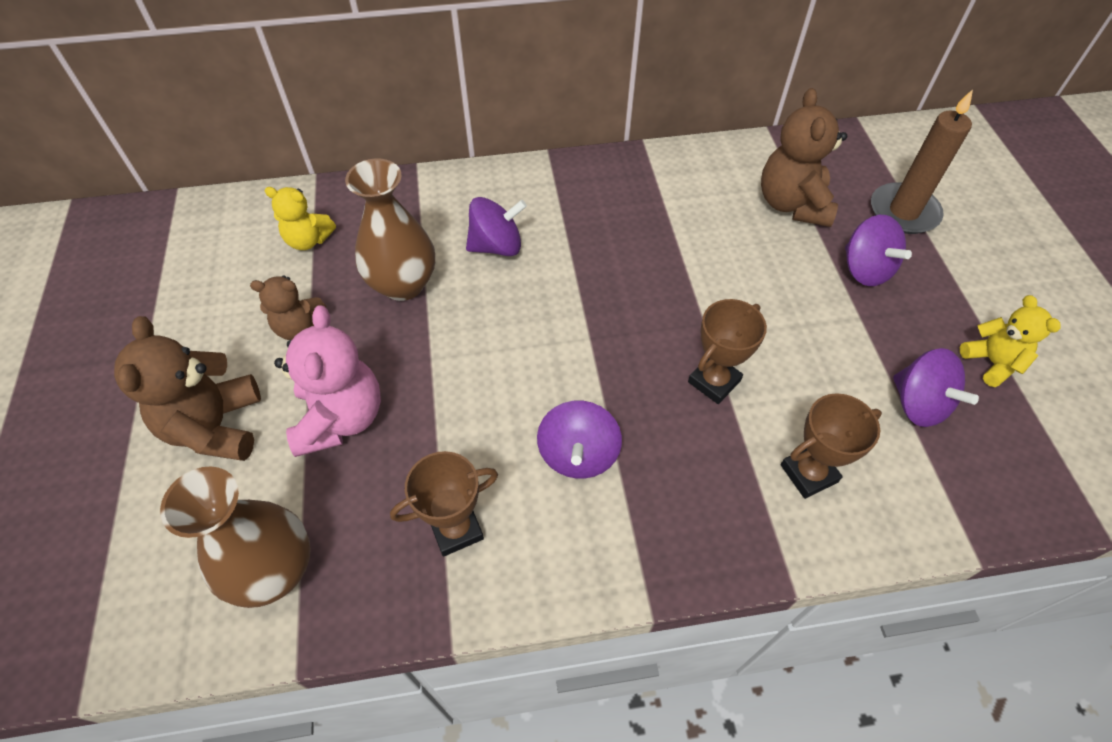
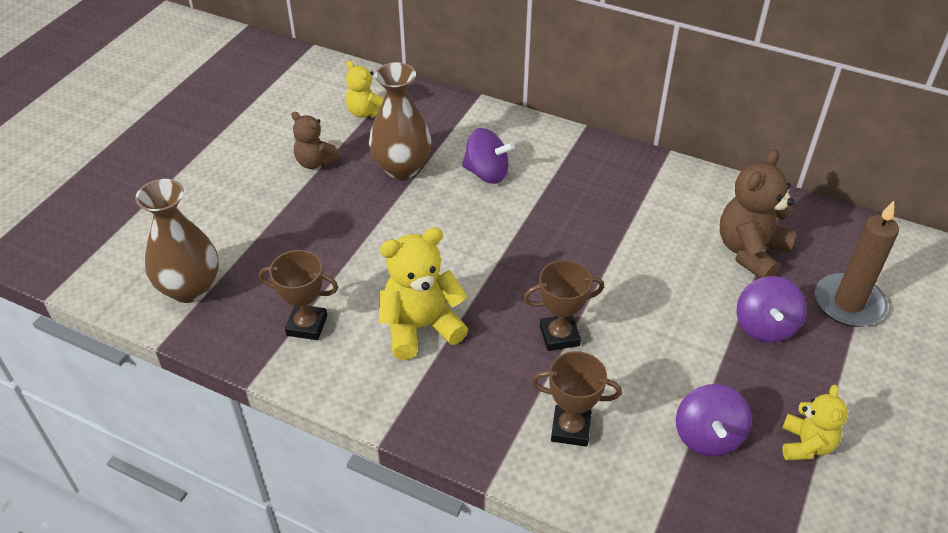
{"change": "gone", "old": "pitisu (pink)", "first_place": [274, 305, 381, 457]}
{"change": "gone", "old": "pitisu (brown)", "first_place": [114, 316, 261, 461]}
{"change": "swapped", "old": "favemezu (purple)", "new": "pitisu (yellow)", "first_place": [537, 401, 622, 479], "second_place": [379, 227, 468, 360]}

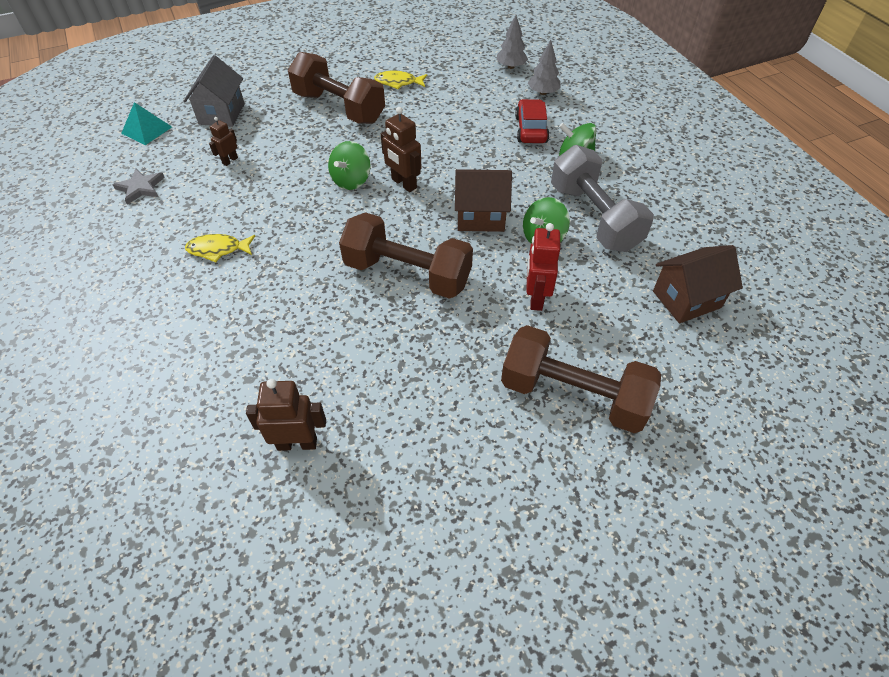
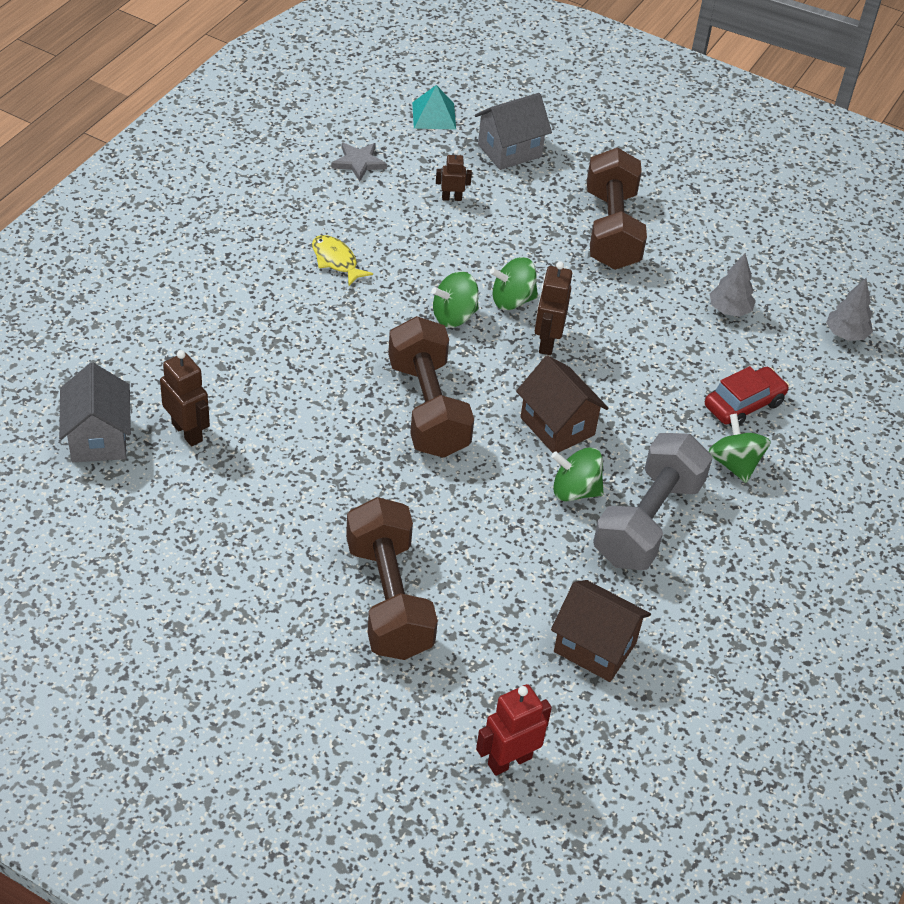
{"change": "shifted", "old": "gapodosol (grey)", "first_place": [528, 40, 561, 95], "second_place": [710, 253, 756, 317]}
{"change": "gone", "old": "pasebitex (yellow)", "first_place": [374, 71, 427, 89]}
{"change": "shifted", "old": "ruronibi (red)", "first_place": [526, 223, 560, 311], "second_place": [476, 684, 552, 776]}
{"change": "new", "new": "favemezu (green)", "second_place": [431, 271, 479, 328]}
{"change": "new", "new": "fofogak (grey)", "second_place": [59, 363, 131, 462]}

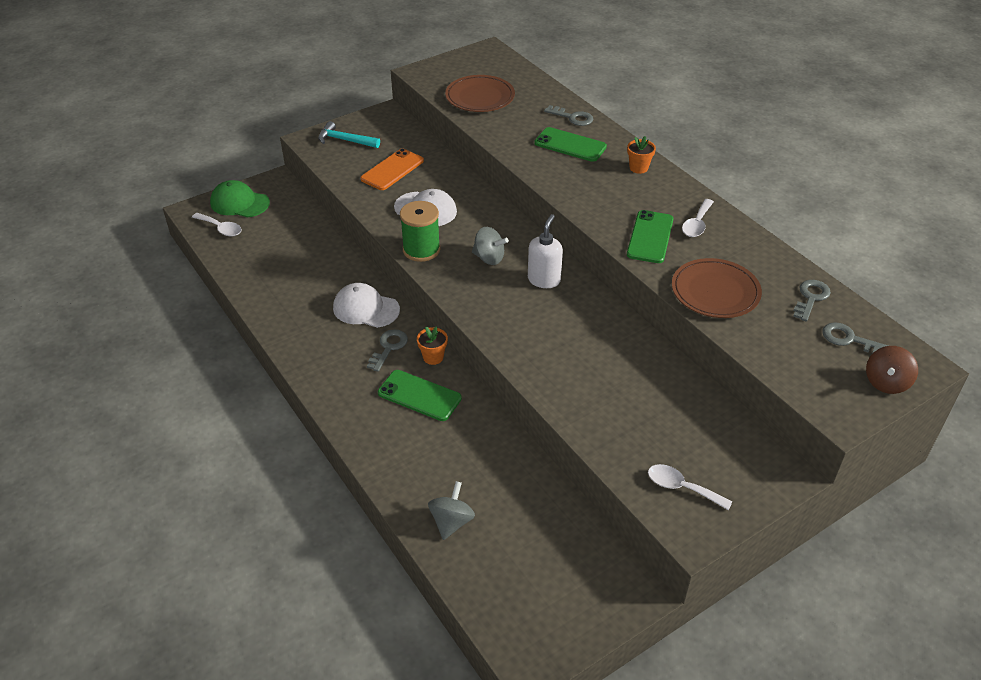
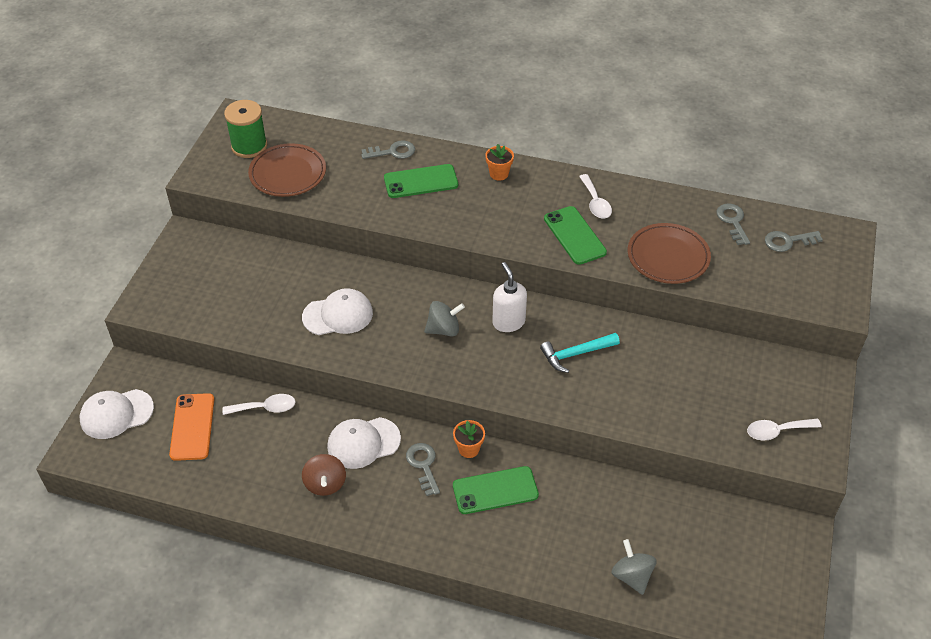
{"change": "shifted", "old": "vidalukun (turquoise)", "first_place": [318, 121, 380, 148], "second_place": [540, 333, 620, 373]}
{"change": "shifted", "old": "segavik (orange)", "first_place": [361, 149, 424, 190], "second_place": [169, 393, 214, 461]}
{"change": "repainted", "old": "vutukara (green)", "new": "vutukara (white)", "first_place": [210, 180, 270, 217], "second_place": [80, 389, 154, 439]}
{"change": "shifted", "old": "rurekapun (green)", "first_place": [400, 201, 440, 262], "second_place": [224, 100, 267, 158]}
{"change": "shifted", "old": "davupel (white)", "first_place": [192, 213, 242, 236], "second_place": [223, 394, 296, 415]}
{"change": "shifted", "old": "favemezu (brown)", "first_place": [866, 346, 918, 394], "second_place": [302, 454, 346, 496]}

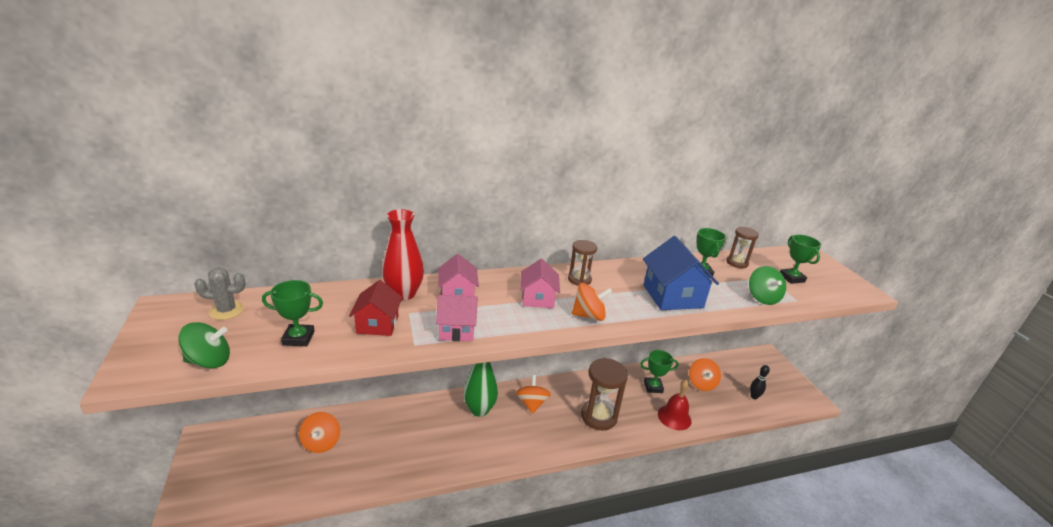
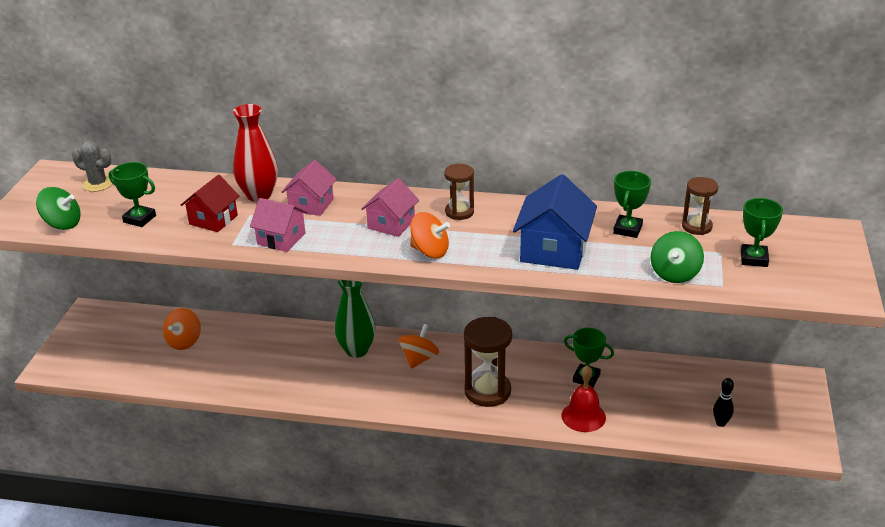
{"change": "gone", "old": "favemezu (orange)", "first_place": [689, 358, 721, 391]}

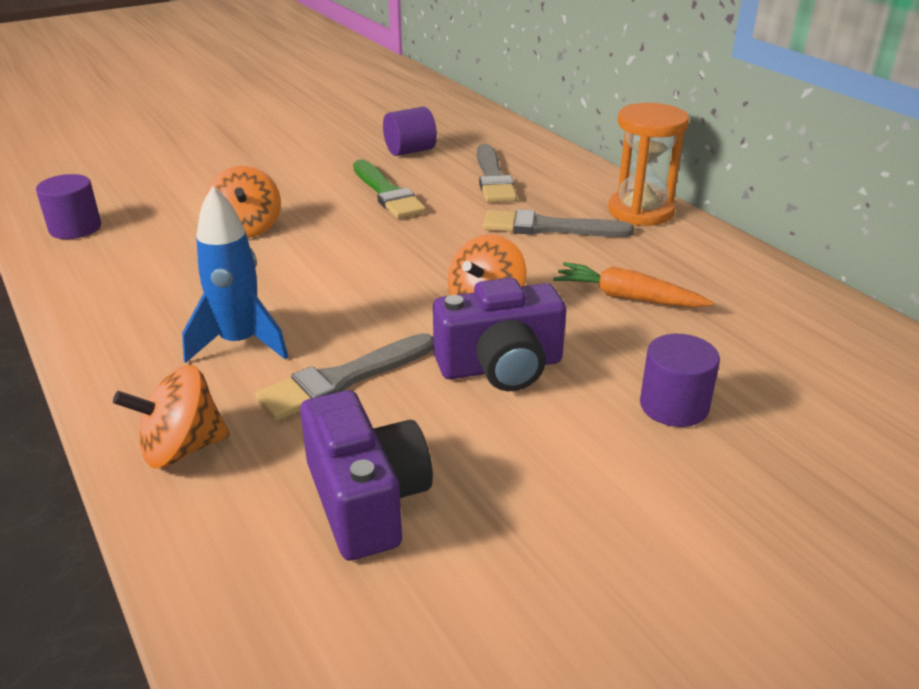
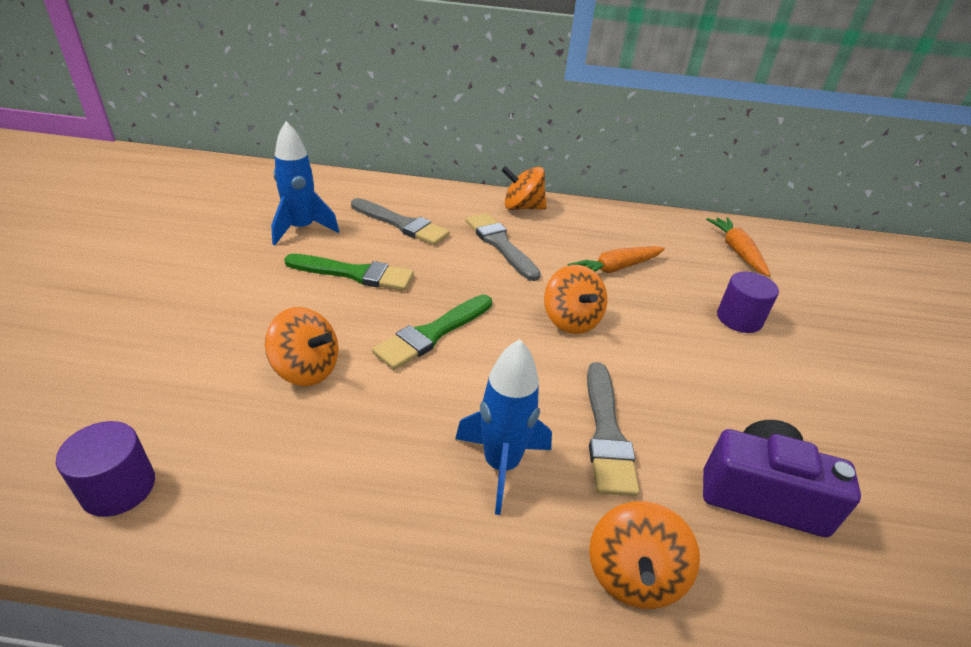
{"change": "swapped", "old": "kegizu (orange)", "new": "favemezu (orange)", "first_place": [608, 103, 689, 226], "second_place": [501, 166, 547, 210]}
{"change": "swapped", "old": "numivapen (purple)", "new": "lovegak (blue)", "first_place": [383, 107, 437, 156], "second_place": [271, 121, 339, 245]}
{"change": "rotated", "old": "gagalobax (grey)", "first_place": [483, 209, 634, 237], "second_place": [466, 213, 541, 281], "degrees": 105}
{"change": "gone", "old": "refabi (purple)", "first_place": [433, 278, 566, 391]}
{"change": "new", "new": "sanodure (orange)", "second_place": [706, 217, 770, 277]}
{"change": "new", "new": "gagalobax (green)", "second_place": [372, 294, 492, 370]}

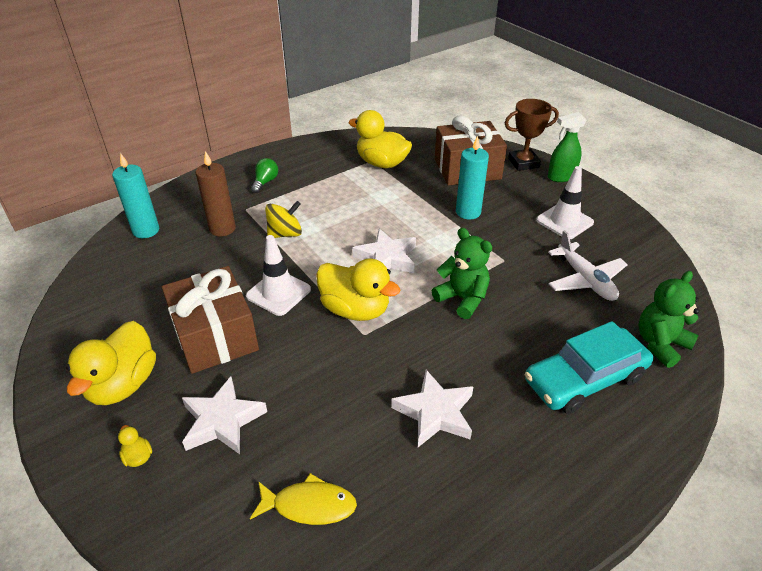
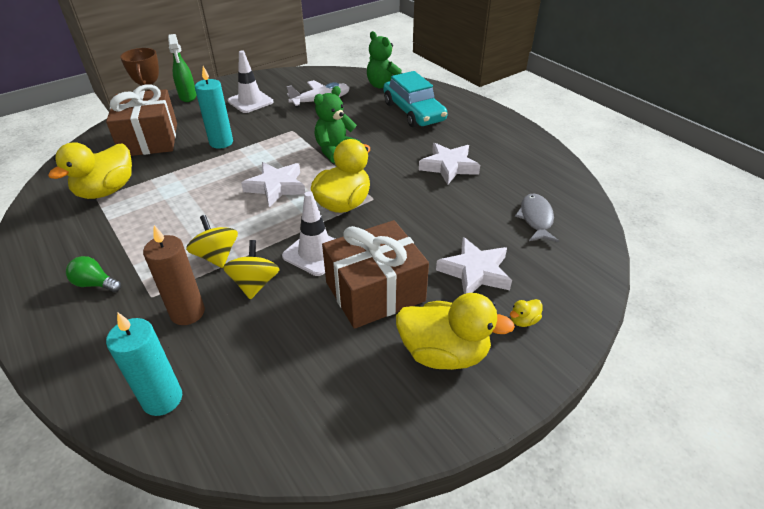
{"change": "repainted", "old": "pasebitex (yellow)", "new": "pasebitex (grey)", "first_place": [250, 473, 357, 525], "second_place": [515, 193, 559, 242]}
{"change": "new", "new": "favemezu (yellow)", "second_place": [223, 240, 280, 300]}

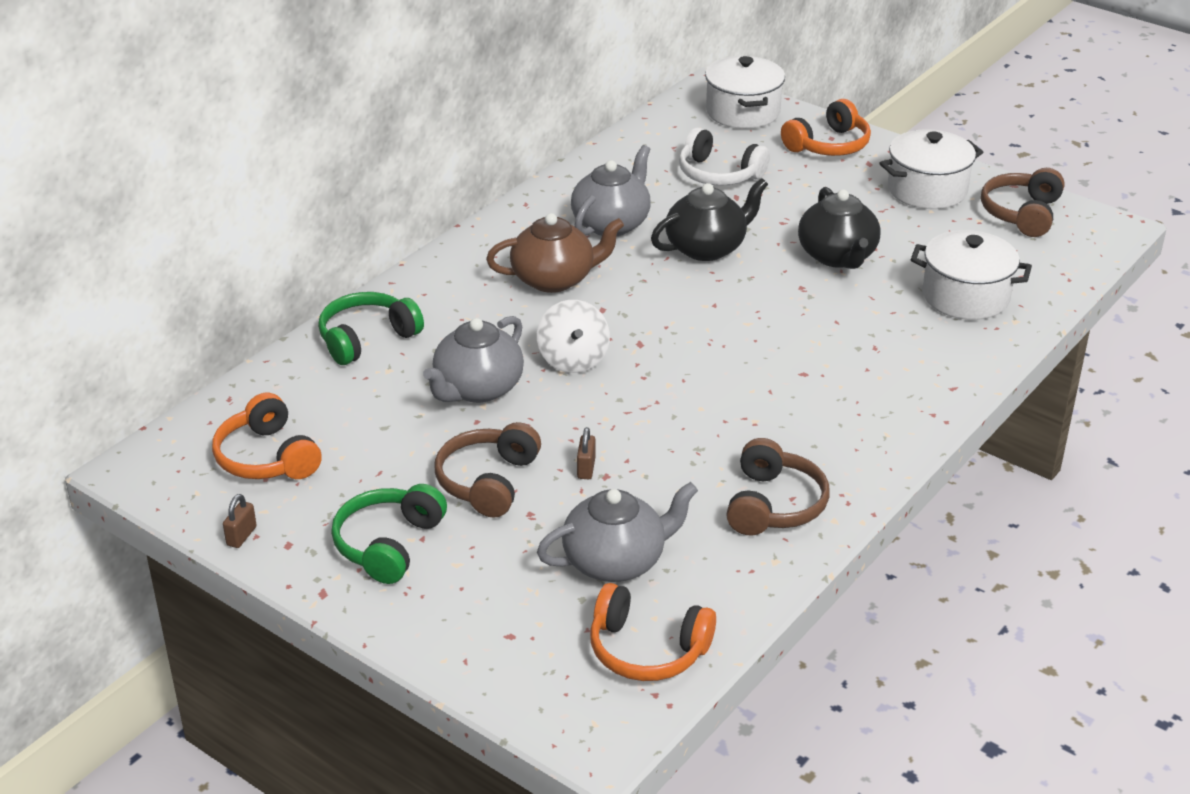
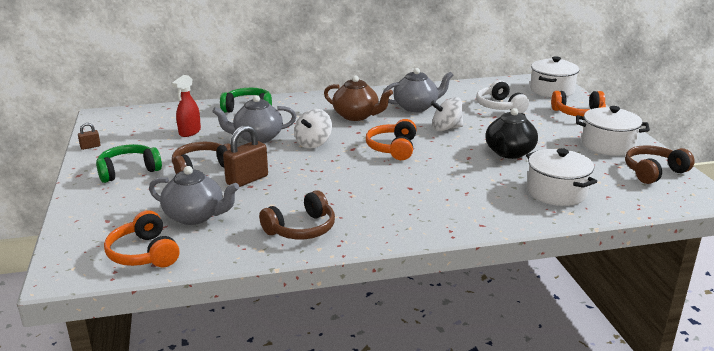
{"change": "swapped", "old": "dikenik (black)", "new": "favemezu (white)", "first_place": [651, 178, 768, 261], "second_place": [431, 97, 463, 131]}
{"change": "shifted", "old": "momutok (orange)", "first_place": [212, 393, 322, 479], "second_place": [366, 119, 417, 160]}
{"change": "scaled", "old": "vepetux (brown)", "first_place": [577, 427, 595, 479], "second_place": [223, 125, 268, 187], "factor": 2.06}
{"change": "new", "new": "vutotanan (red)", "second_place": [172, 75, 201, 137]}

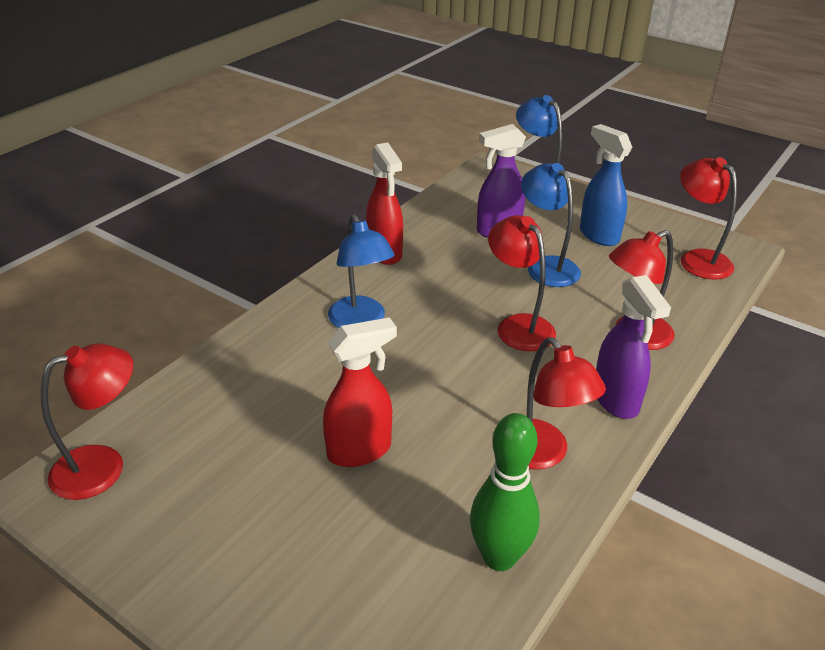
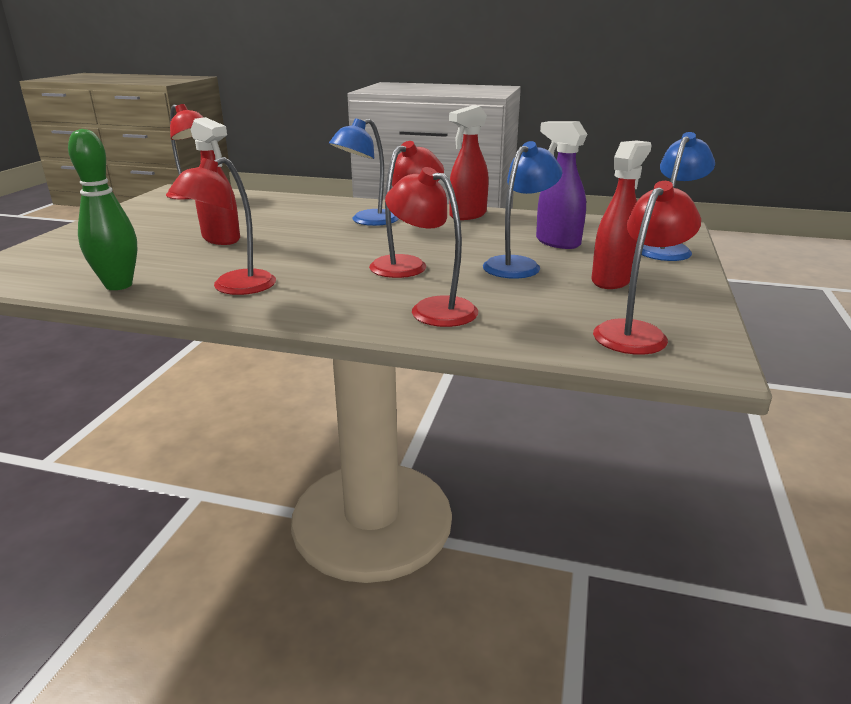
{"change": "repainted", "old": "vutotanan (blue)", "new": "vutotanan (red)", "first_place": [580, 124, 632, 246], "second_place": [591, 140, 652, 289]}
{"change": "gone", "old": "vutotanan (purple)", "first_place": [596, 275, 671, 419]}

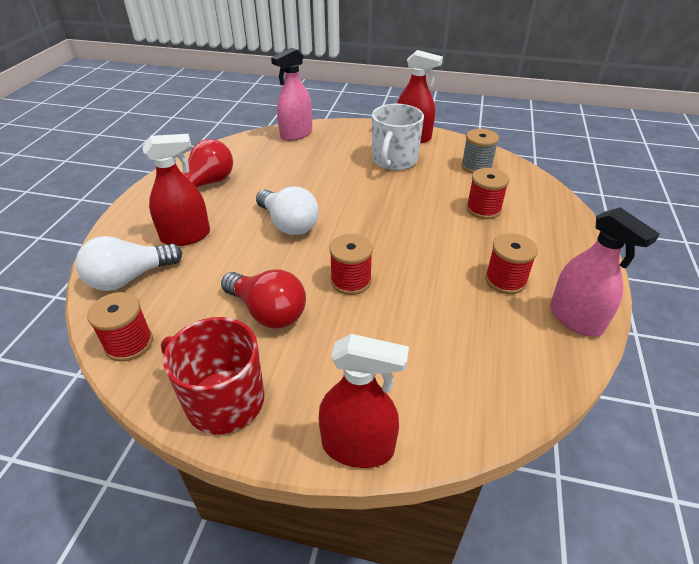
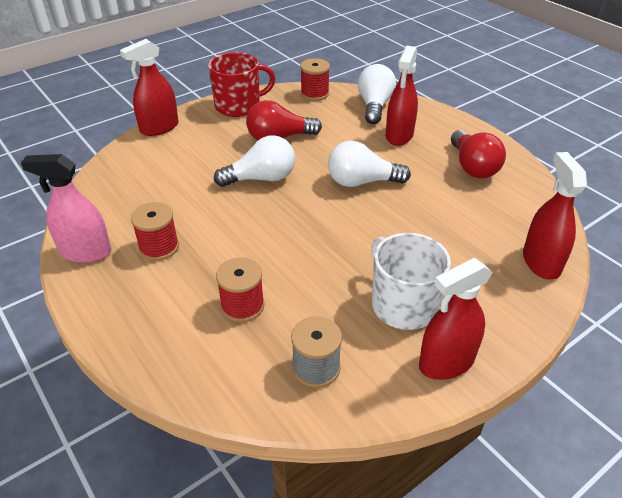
{"change": "repainted", "old": "vutotanan (pink)", "new": "vutotanan (red)", "first_place": [271, 48, 312, 141], "second_place": [523, 152, 587, 280]}
{"change": "swapped", "old": "rurekapun (red)", "new": "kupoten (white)", "first_place": [329, 234, 373, 295], "second_place": [214, 135, 295, 187]}

